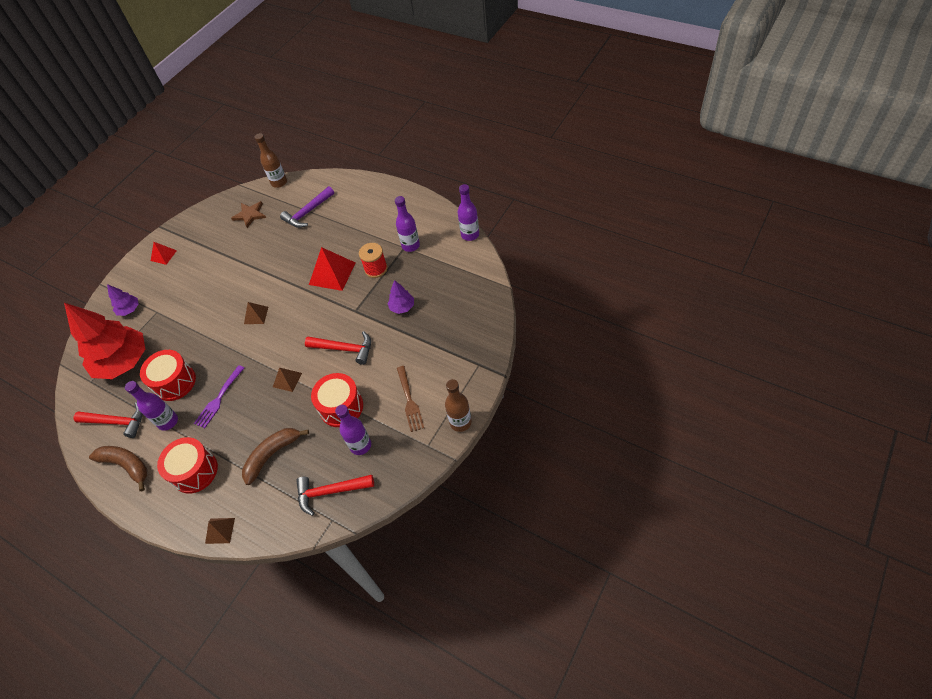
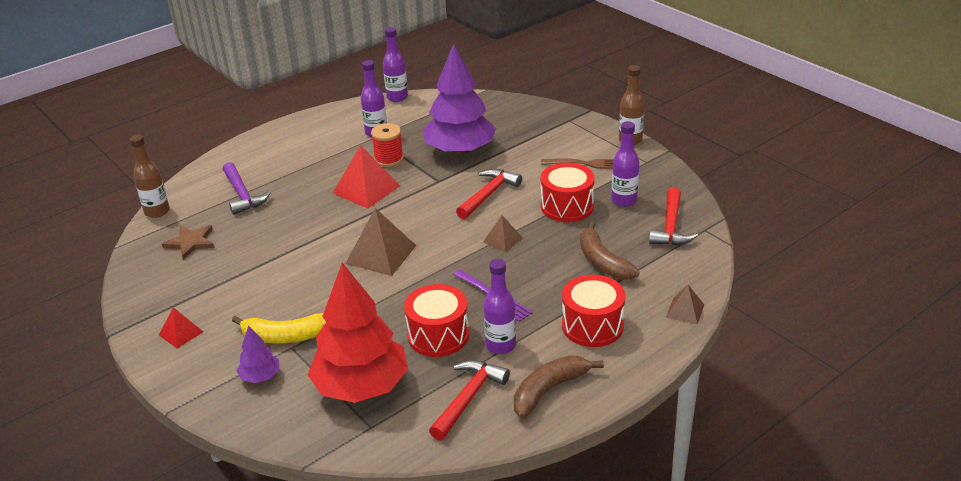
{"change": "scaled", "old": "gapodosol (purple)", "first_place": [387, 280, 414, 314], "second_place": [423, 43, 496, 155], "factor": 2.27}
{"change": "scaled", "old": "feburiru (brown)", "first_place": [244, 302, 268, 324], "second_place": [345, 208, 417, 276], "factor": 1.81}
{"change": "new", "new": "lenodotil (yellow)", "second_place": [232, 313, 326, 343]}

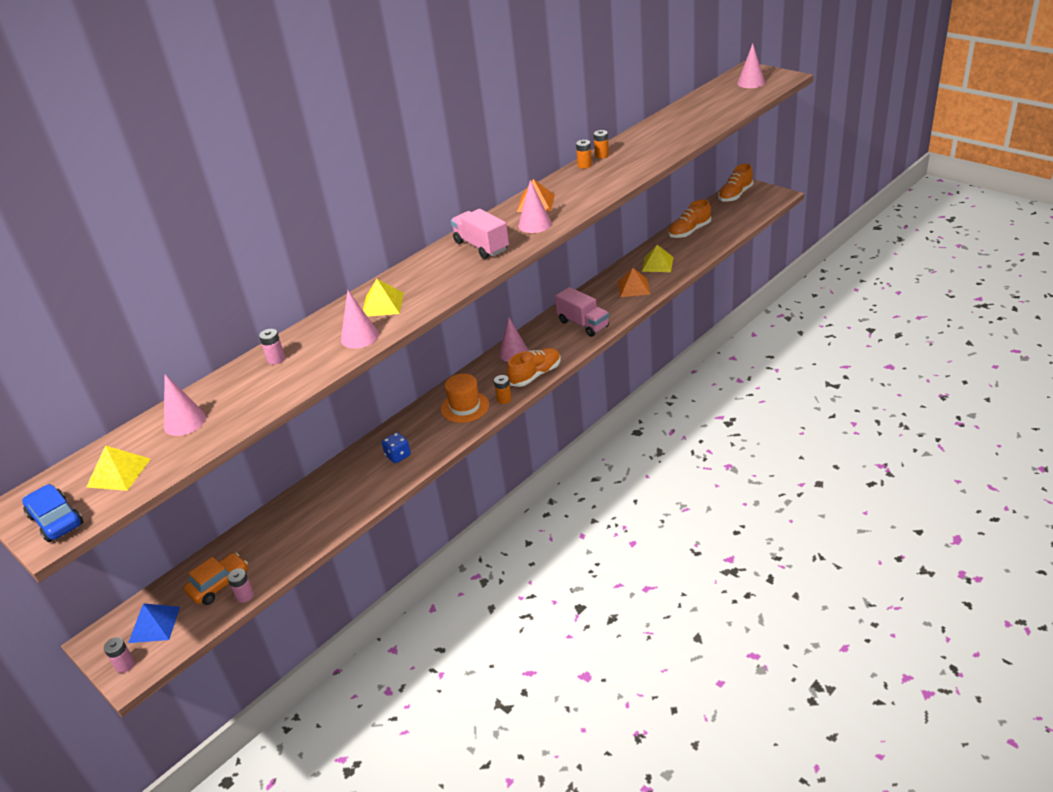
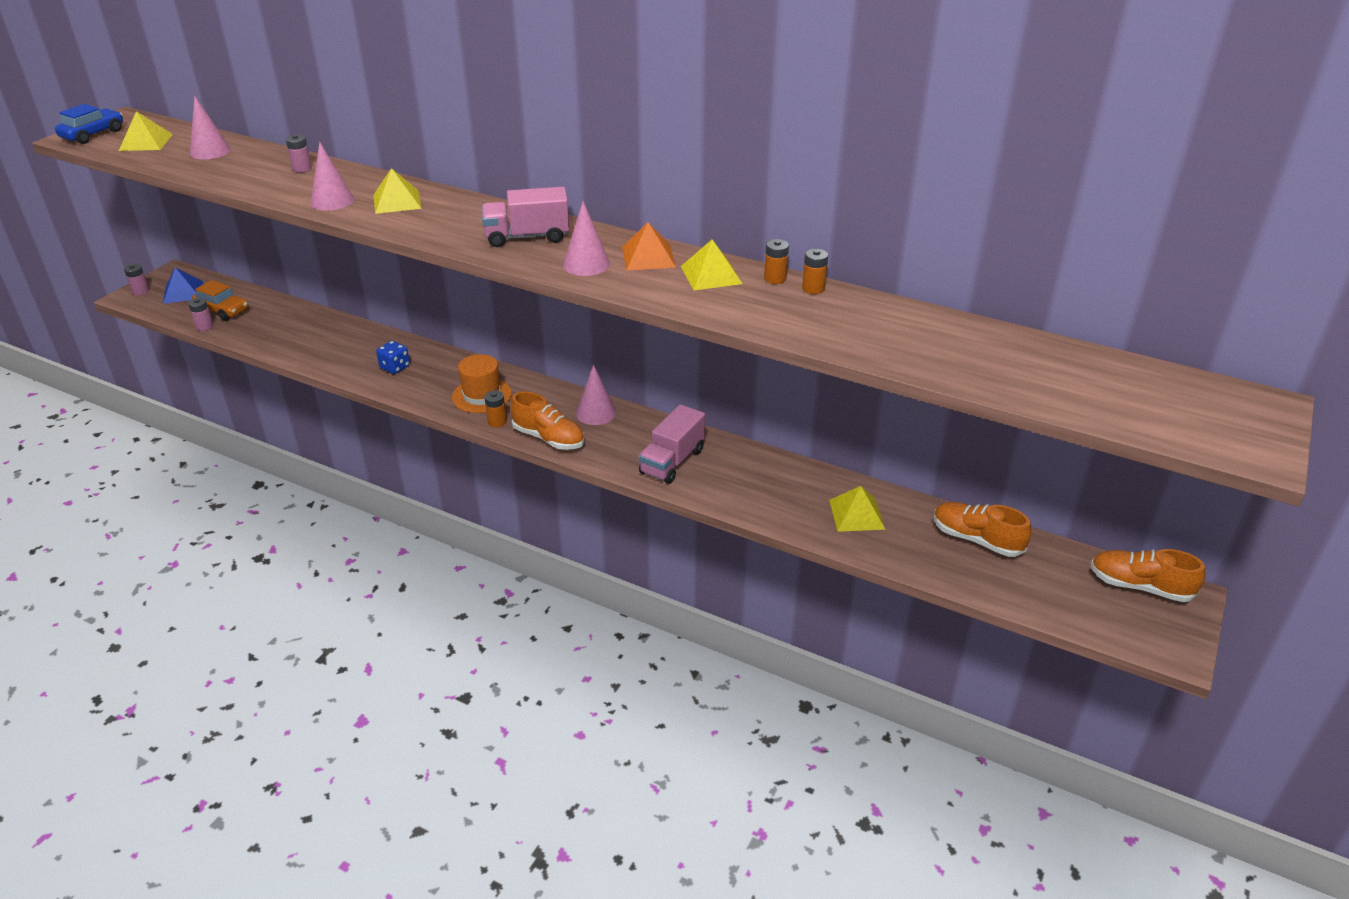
{"change": "gone", "old": "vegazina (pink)", "first_place": [737, 44, 765, 88]}
{"change": "rotated", "old": "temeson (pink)", "first_place": [451, 209, 509, 259], "second_place": [482, 187, 570, 247], "degrees": -135}
{"change": "gone", "old": "feburiru (orange)", "first_place": [618, 268, 650, 297]}
{"change": "new", "new": "feburiru (yellow)", "second_place": [681, 239, 742, 290]}

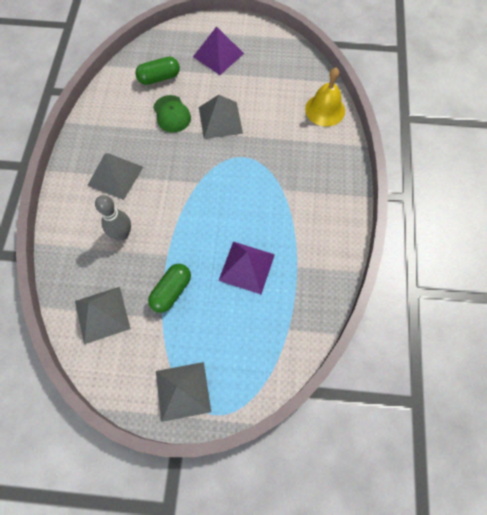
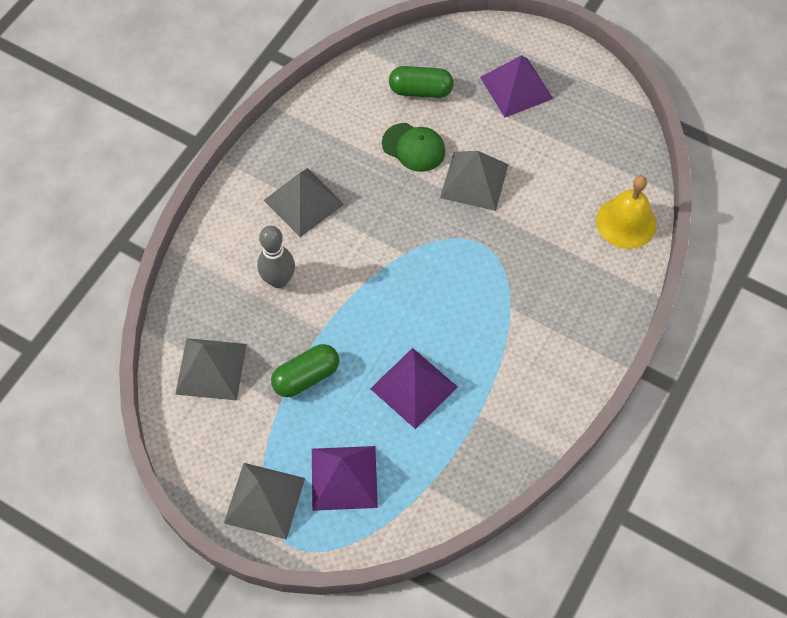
{"change": "rotated", "old": "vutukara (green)", "first_place": [153, 95, 191, 132], "second_place": [382, 123, 445, 172], "degrees": -60}
{"change": "new", "new": "feburiru (purple)", "second_place": [312, 446, 378, 511]}

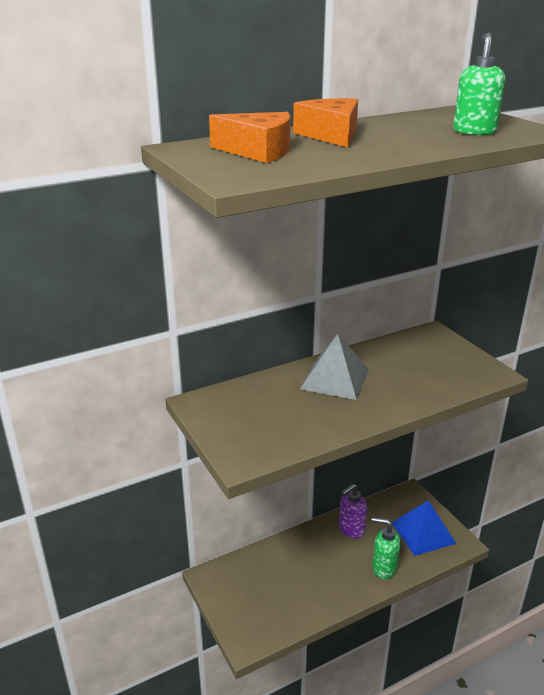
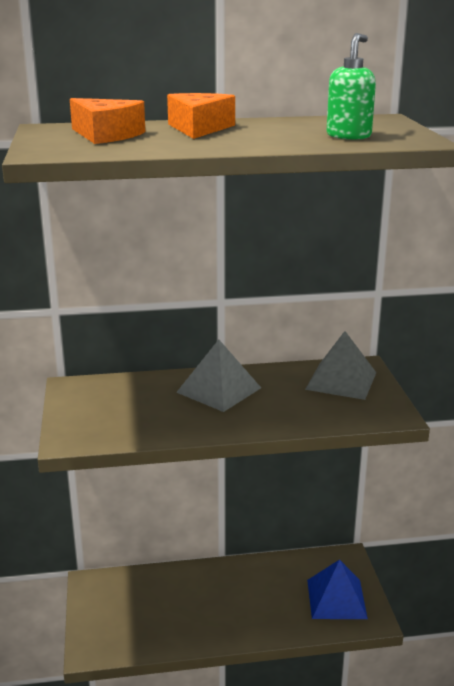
{"change": "gone", "old": "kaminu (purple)", "first_place": [339, 484, 368, 538]}
{"change": "gone", "old": "kaminu (green)", "first_place": [372, 517, 401, 579]}
{"change": "new", "new": "feburiru (grey)", "second_place": [305, 331, 376, 400]}

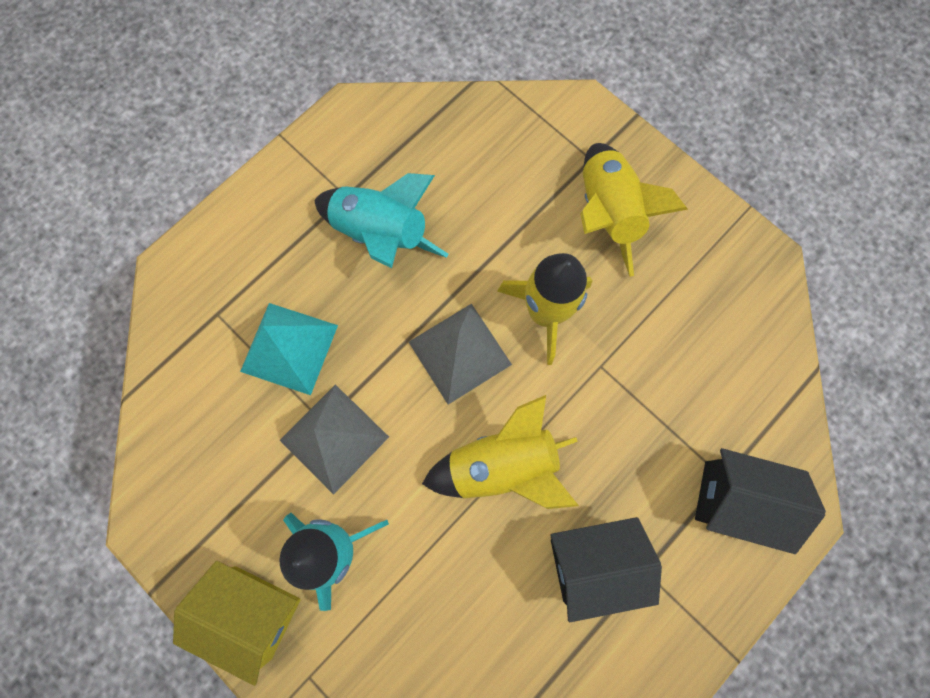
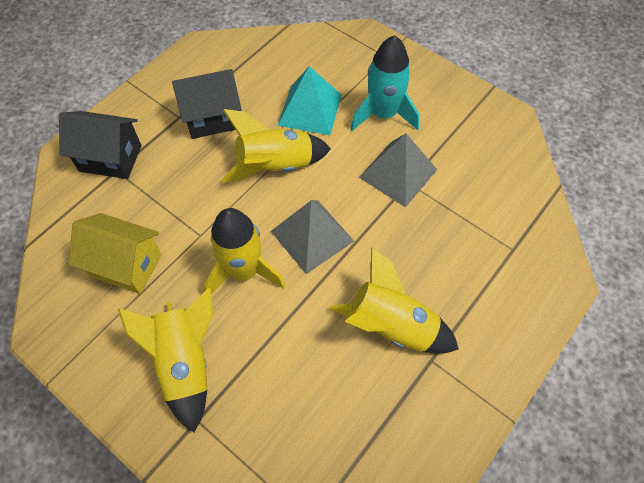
{"change": "repainted", "old": "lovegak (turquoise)", "new": "lovegak (yellow)", "first_place": [314, 173, 448, 268], "second_place": [329, 247, 459, 354]}
{"change": "shifted", "old": "feburiru (turquoise)", "first_place": [240, 303, 338, 395], "second_place": [278, 66, 342, 135]}
{"change": "shifted", "old": "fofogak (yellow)", "first_place": [173, 561, 301, 686], "second_place": [69, 213, 162, 294]}

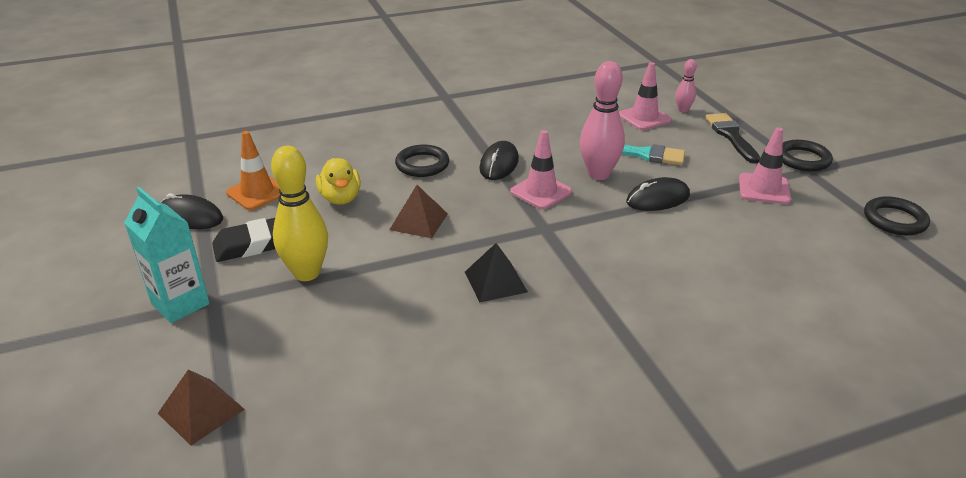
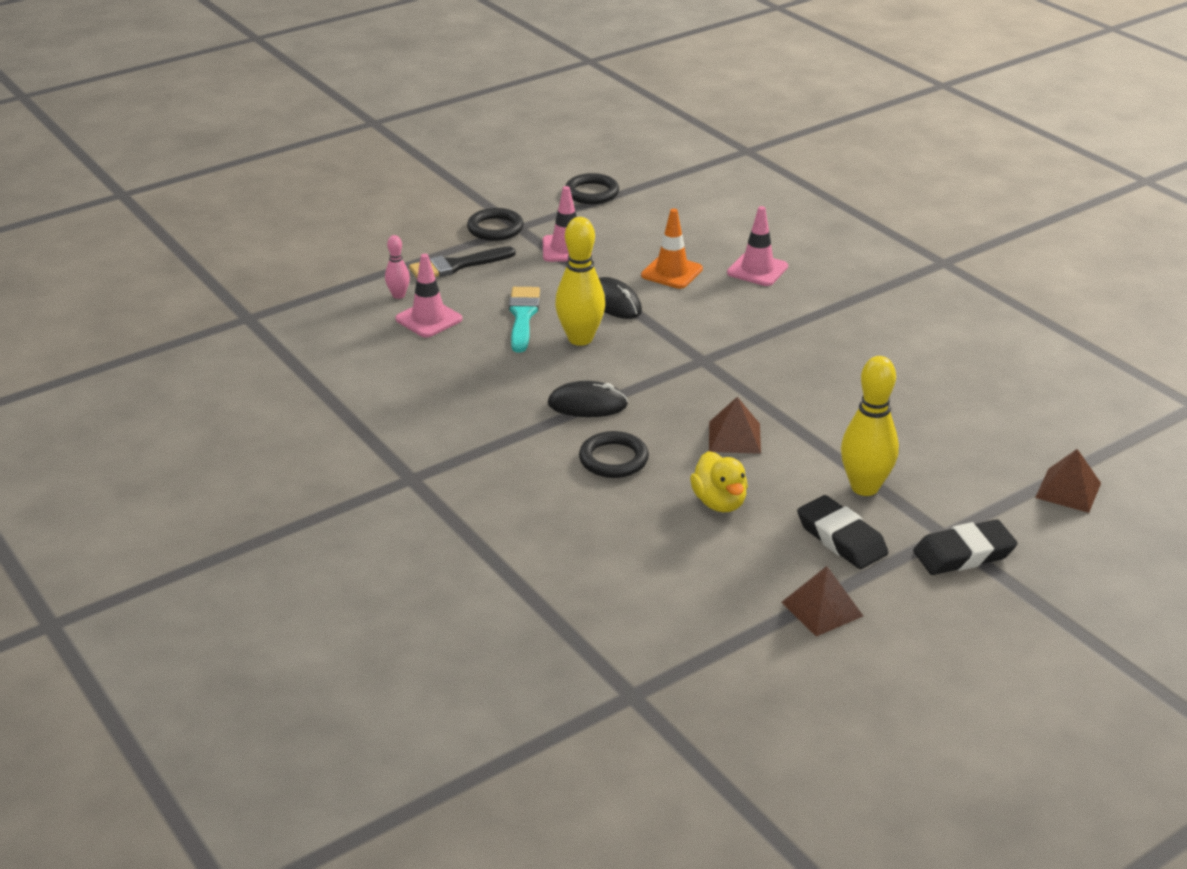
{"change": "repainted", "old": "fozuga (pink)", "new": "fozuga (yellow)", "first_place": [580, 61, 625, 180], "second_place": [555, 217, 605, 346]}
{"change": "shifted", "old": "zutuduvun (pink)", "first_place": [510, 130, 572, 209], "second_place": [727, 206, 788, 286]}
{"change": "shifted", "old": "zutuduvun (orange)", "first_place": [226, 131, 280, 210], "second_place": [641, 209, 703, 289]}
{"change": "rotated", "old": "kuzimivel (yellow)", "first_place": [316, 158, 361, 205], "second_place": [690, 451, 748, 512], "degrees": 105}
{"change": "swapped", "old": "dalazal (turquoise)", "new": "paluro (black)", "first_place": [124, 187, 210, 323], "second_place": [913, 519, 1018, 575]}
{"change": "swapped", "old": "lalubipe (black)", "new": "feburiru (brown)", "first_place": [161, 193, 223, 229], "second_place": [781, 566, 863, 637]}
{"change": "gone", "old": "feburiru (black)", "first_place": [465, 243, 528, 302]}

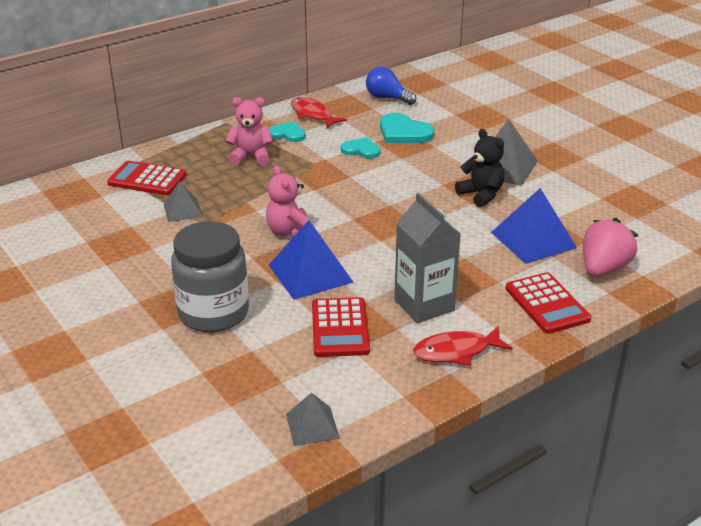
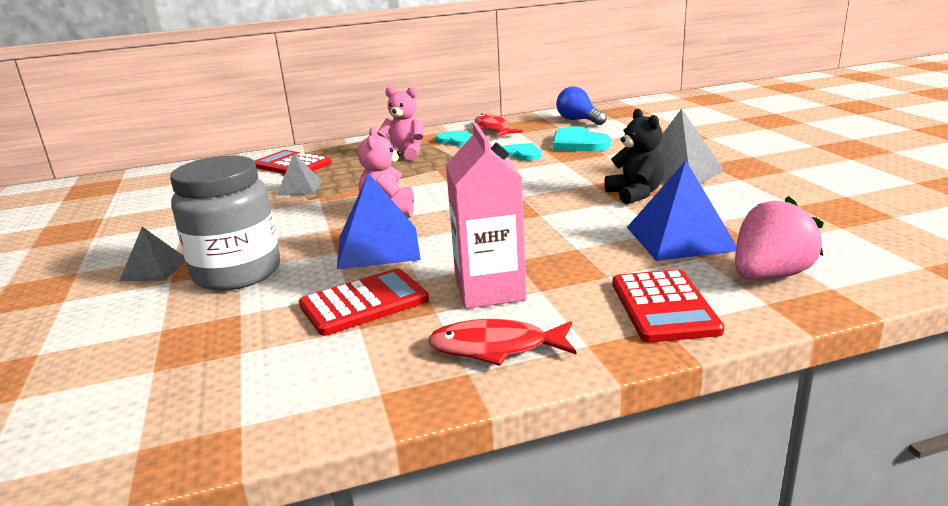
{"change": "repainted", "old": "dalazal (grey)", "new": "dalazal (pink)", "first_place": [394, 192, 461, 323], "second_place": [446, 123, 526, 309]}
{"change": "rotated", "old": "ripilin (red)", "first_place": [312, 297, 370, 357], "second_place": [299, 268, 429, 336], "degrees": -135}
{"change": "shifted", "old": "feburiru (grey)", "first_place": [286, 393, 340, 446], "second_place": [119, 227, 185, 281]}

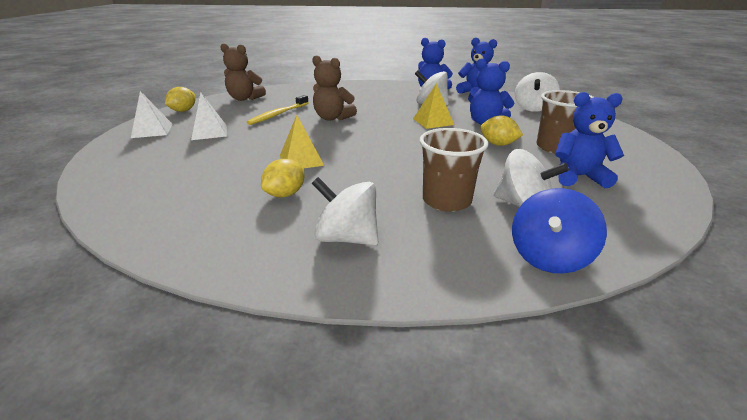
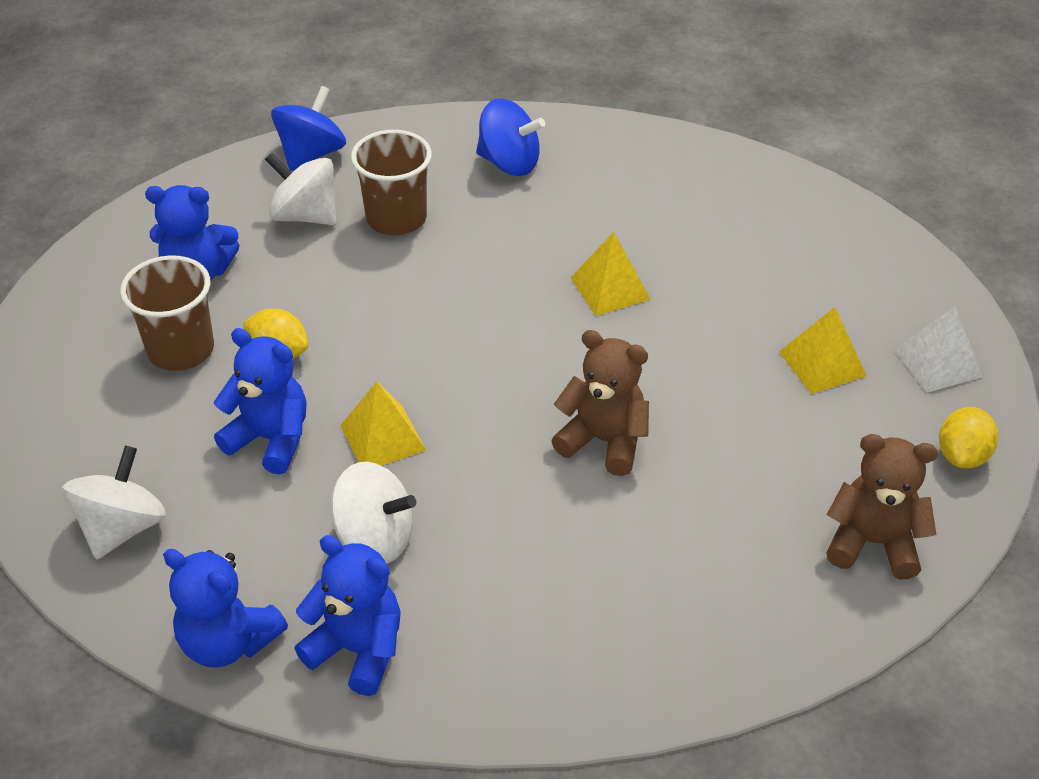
{"change": "repainted", "old": "feburiru (white)", "new": "feburiru (yellow)", "first_place": [191, 92, 227, 140], "second_place": [779, 307, 867, 394]}
{"change": "gone", "old": "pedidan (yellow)", "first_place": [247, 95, 309, 125]}
{"change": "gone", "old": "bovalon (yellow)", "first_place": [261, 159, 304, 197]}
{"change": "repainted", "old": "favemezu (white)", "new": "favemezu (blue)", "first_place": [312, 177, 378, 245], "second_place": [476, 99, 545, 176]}

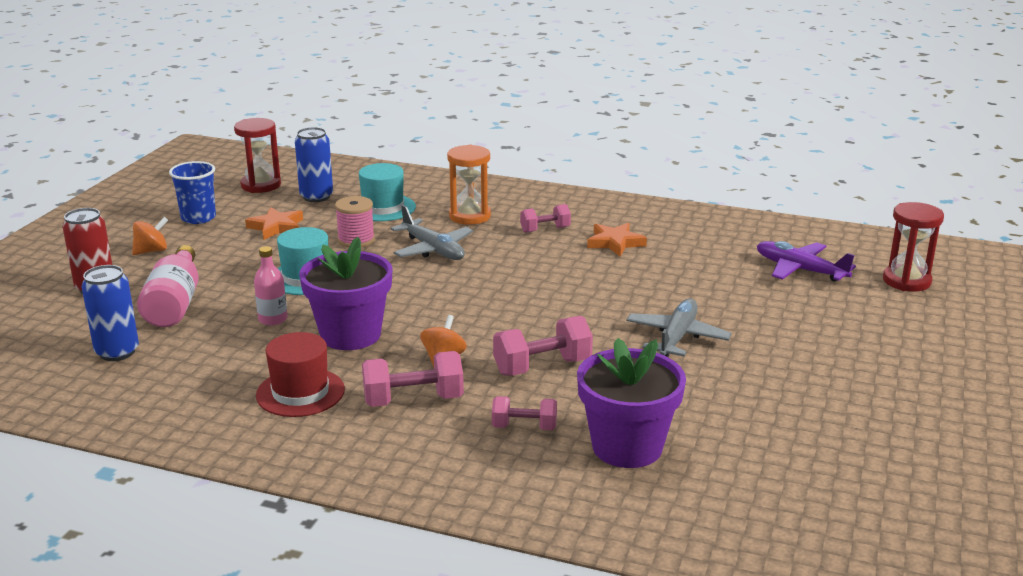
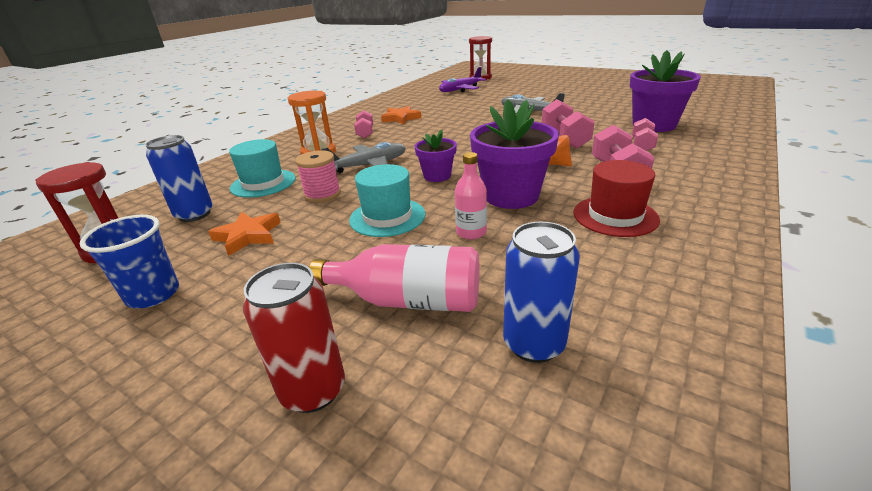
{"change": "gone", "old": "favemezu (orange)", "first_place": [132, 217, 168, 255]}
{"change": "new", "new": "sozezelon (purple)", "second_place": [414, 130, 457, 182]}

